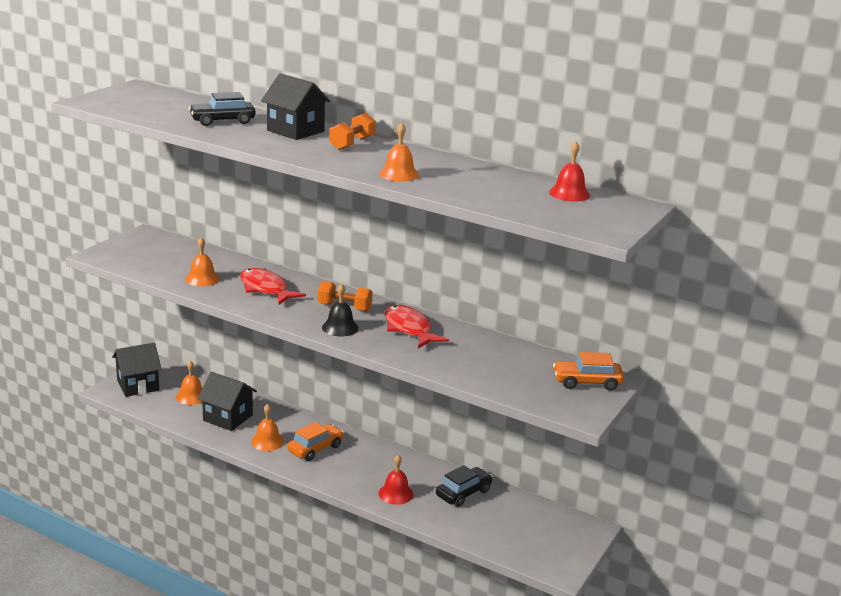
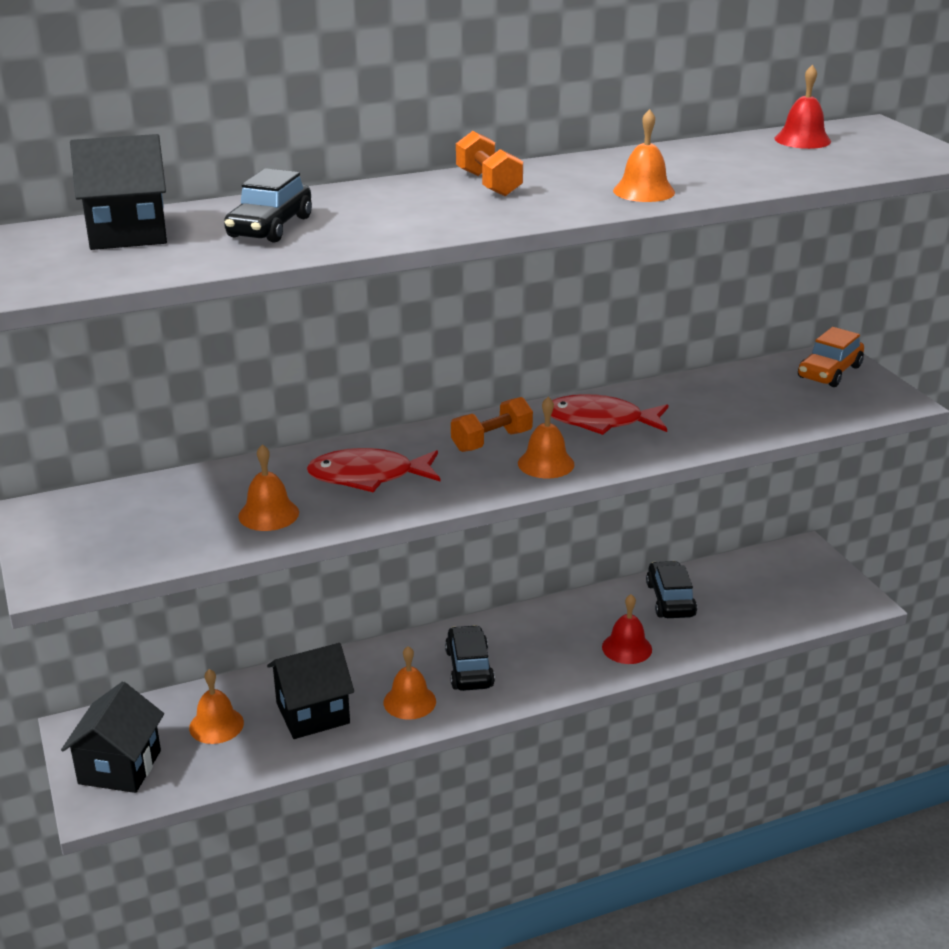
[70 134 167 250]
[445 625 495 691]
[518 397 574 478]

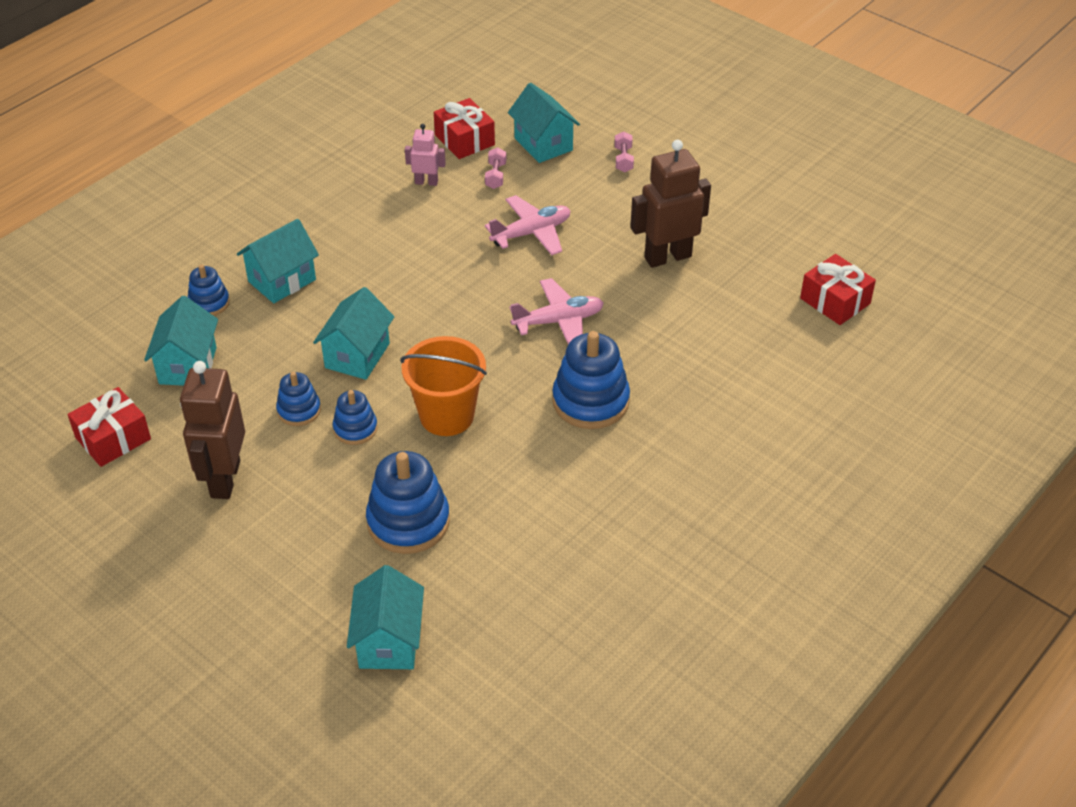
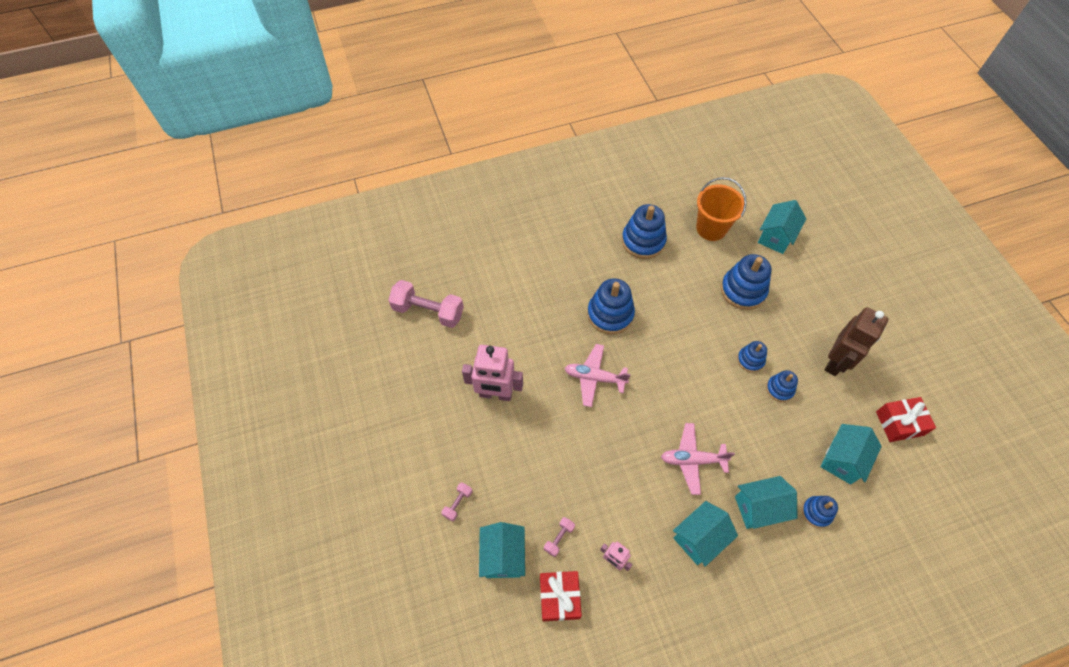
[622 204 667 259]
[673 501 738 567]
[696 177 747 241]
[661 423 735 495]
[388 280 464 328]
[462 345 523 401]

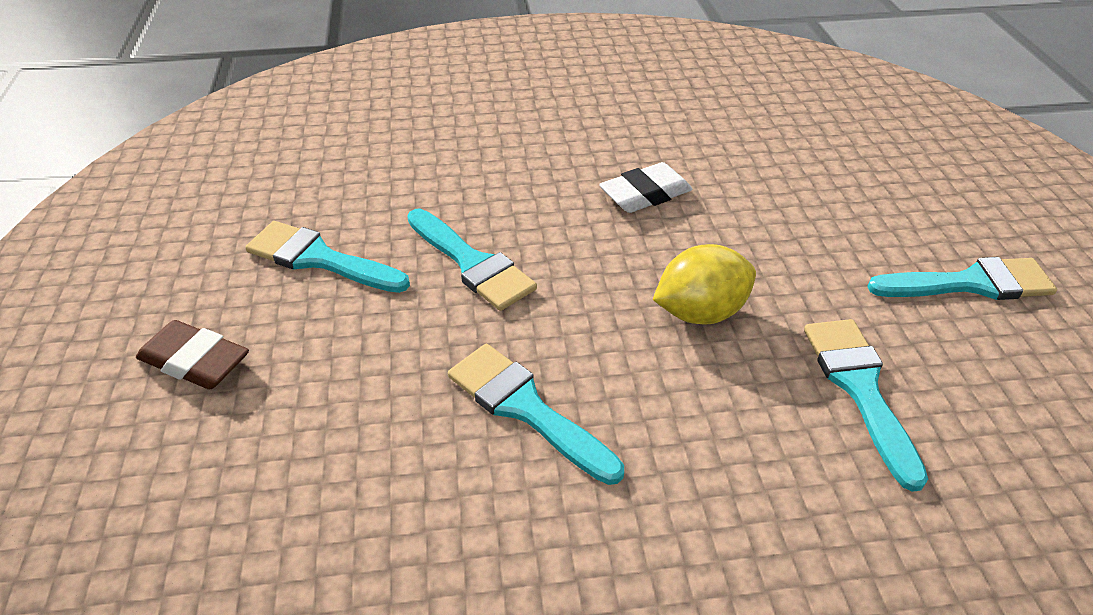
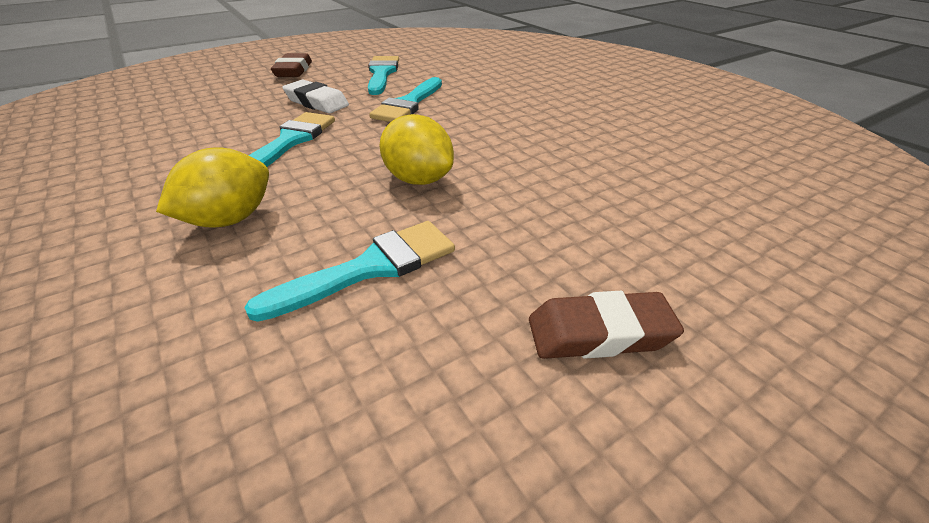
[156 147 269 227]
[282 80 349 113]
[529 291 684 359]

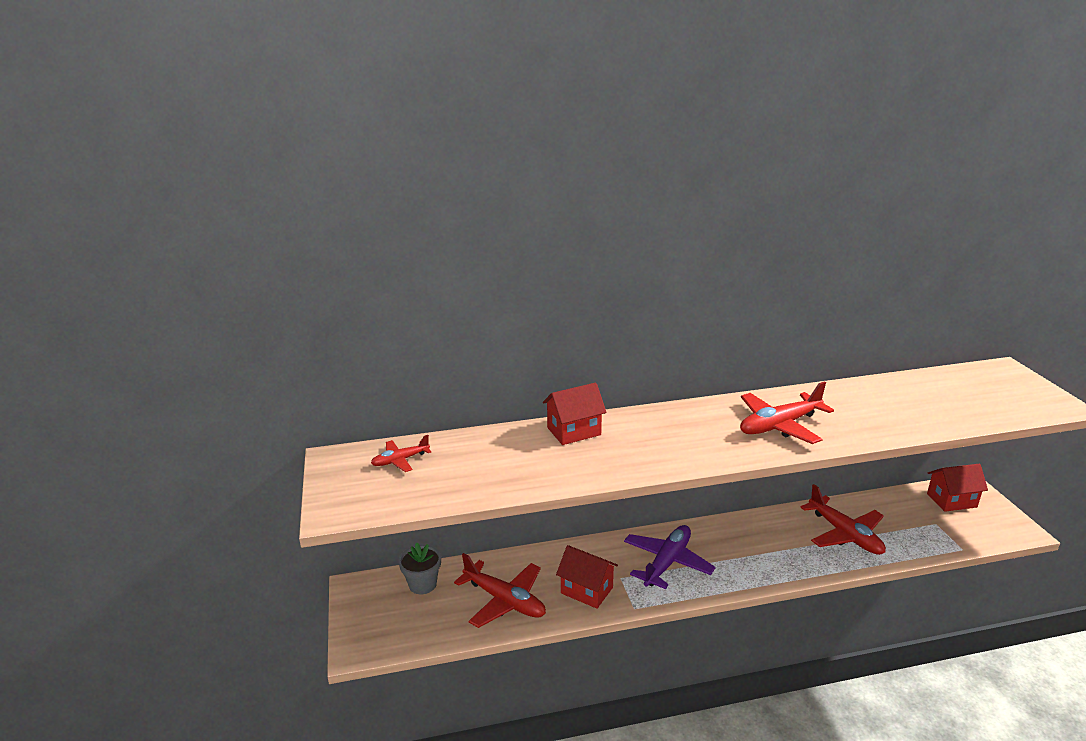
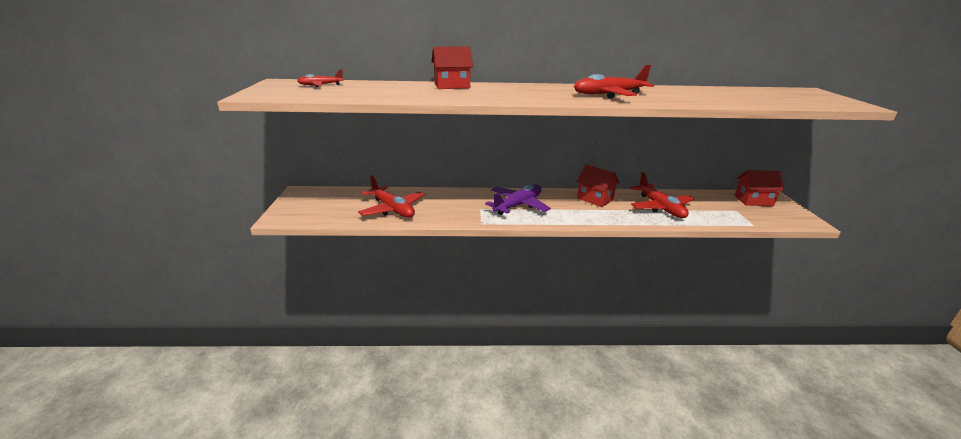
[399 543 441 594] (first image)
[576 164 620 207]

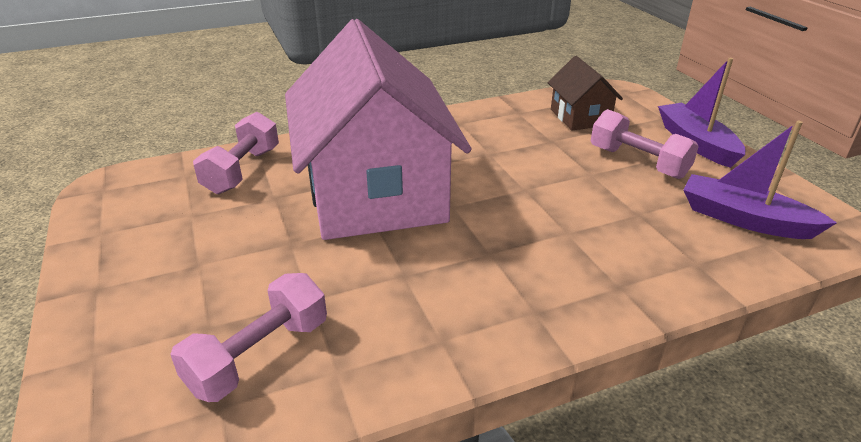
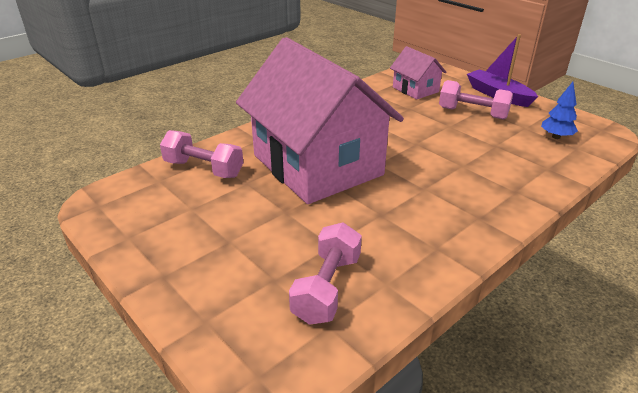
[541 82 578 139]
[390 46 446 100]
[160 130 243 178]

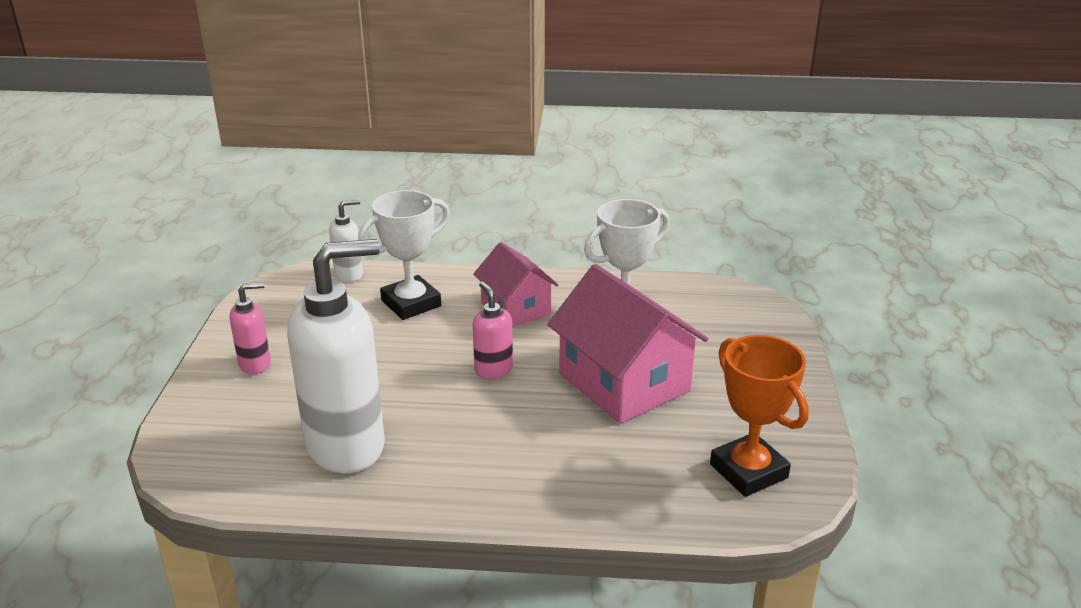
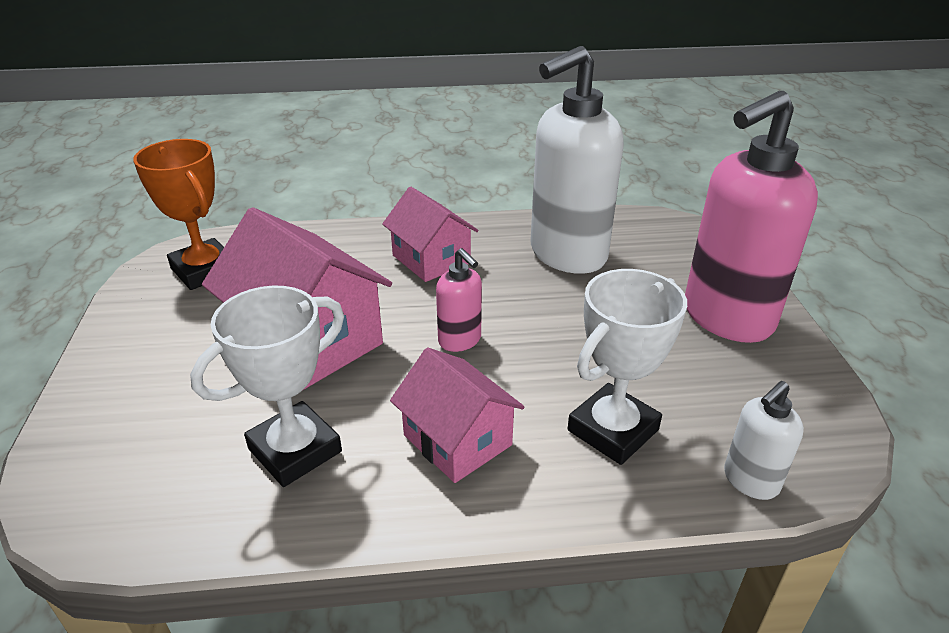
[382 187 478 282]
[685 91 818 343]

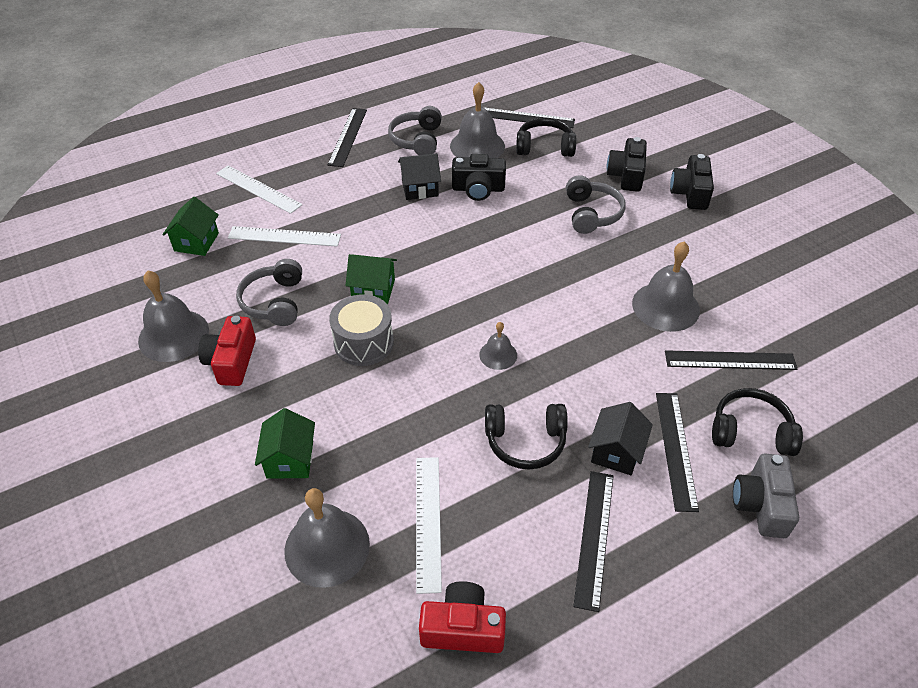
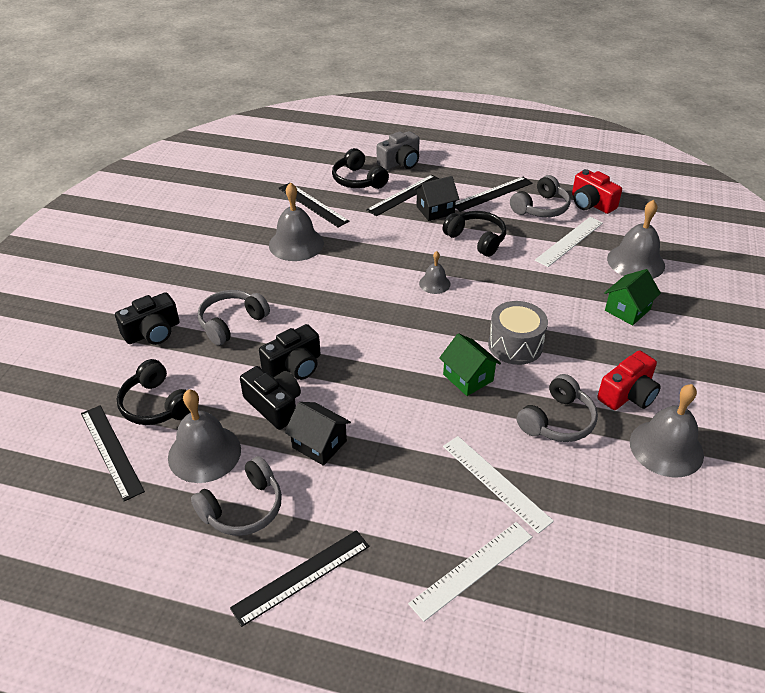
[162 197 219 256] (first image)
[510 175 570 217]
[259 324 321 380]
[408 522 532 622]

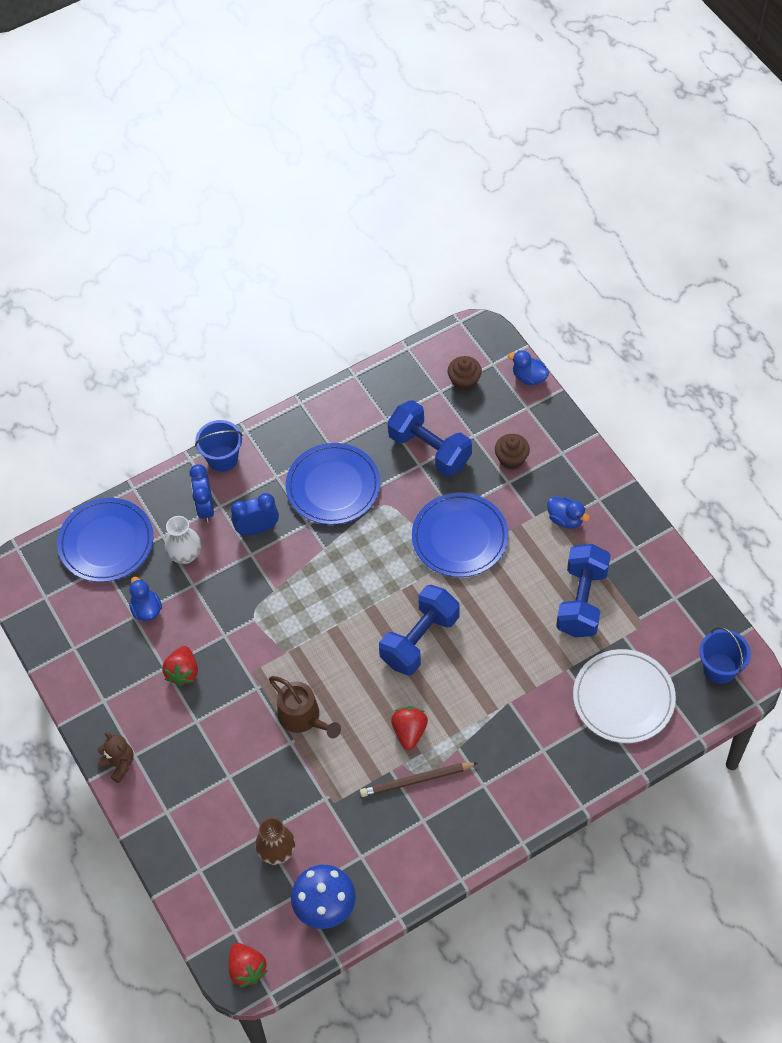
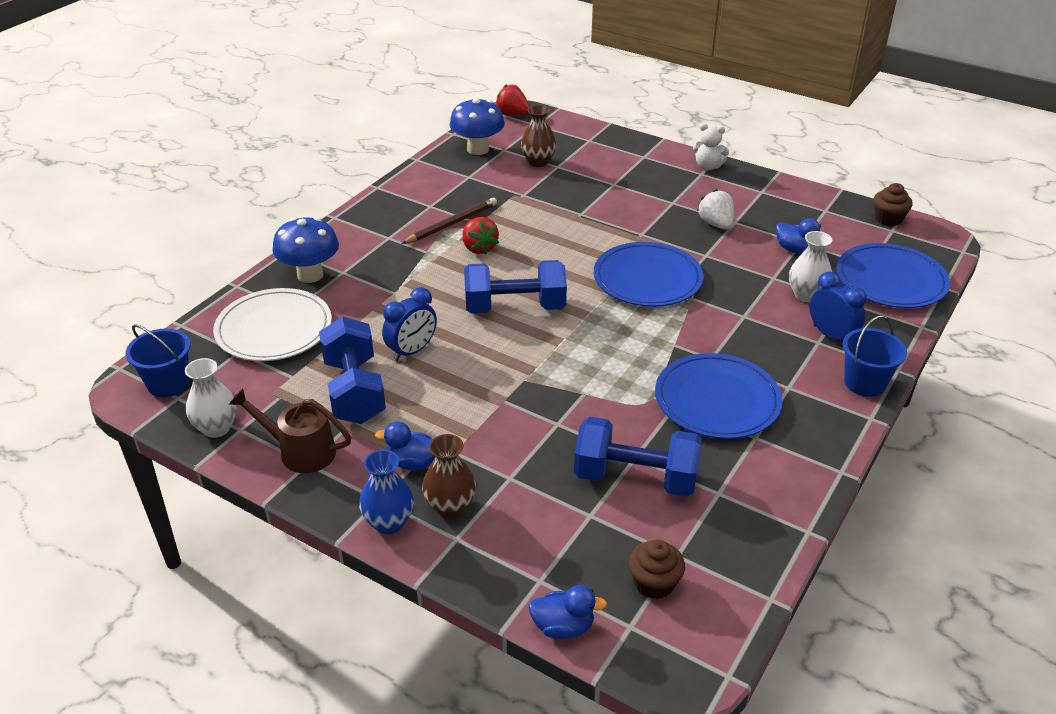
[185 358 237 438]
[273 217 339 283]
[359 450 414 534]
[422 434 476 518]
[382 287 437 361]
[229 388 351 473]
[594 242 703 307]
[874 183 913 226]
[693 123 729 170]
[697 189 734 230]
[464 260 567 314]

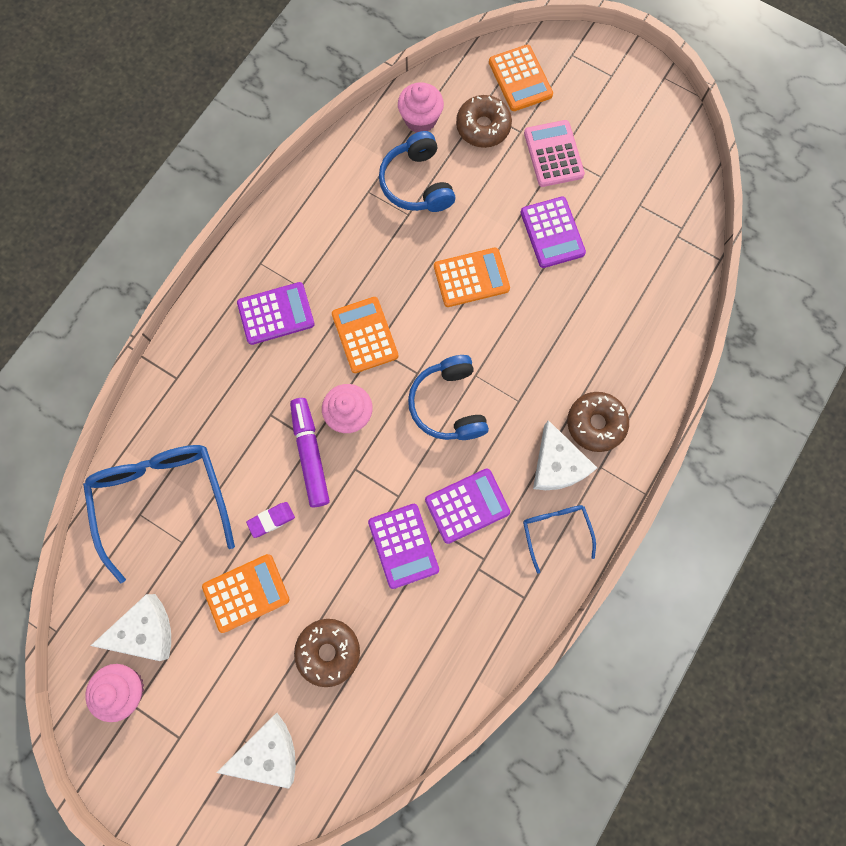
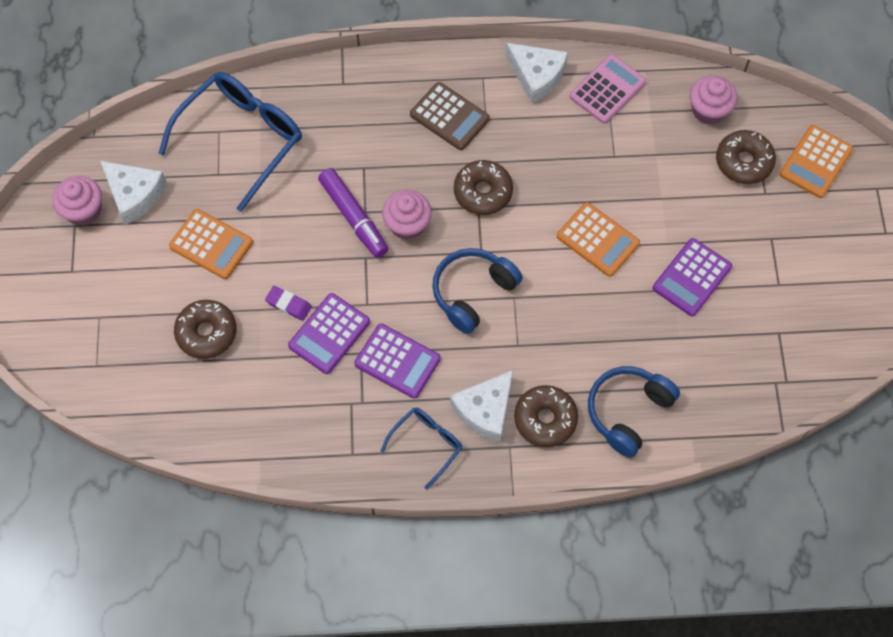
[506 43 568 104]
[265 286 312 321]
[588 366 680 458]
[570 54 646 124]
[454 160 513 215]
[410 82 490 150]
[318 168 388 258]

